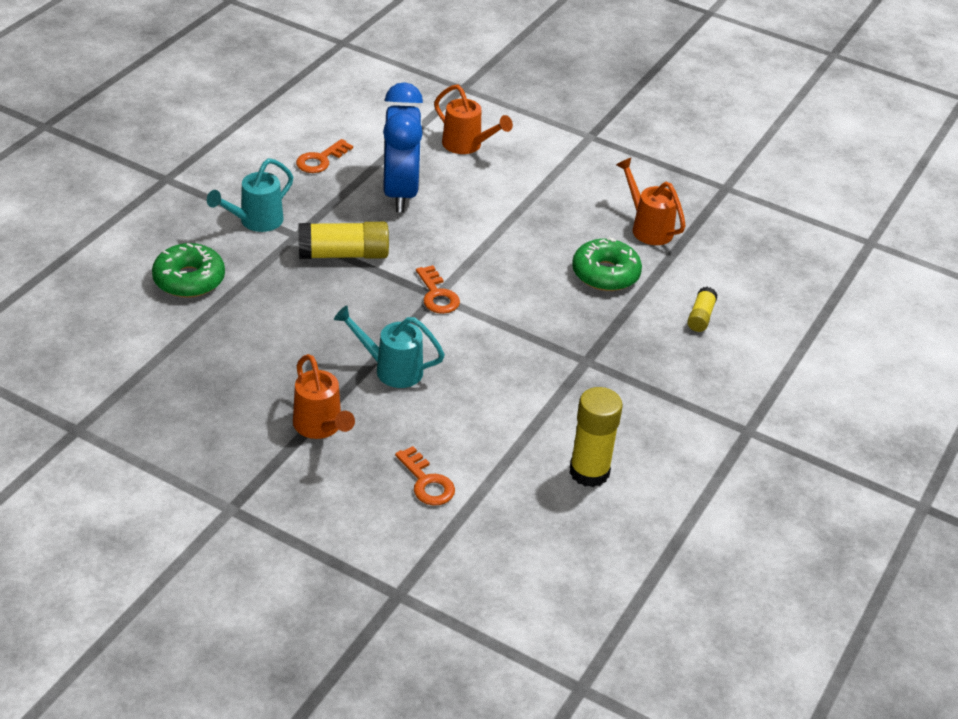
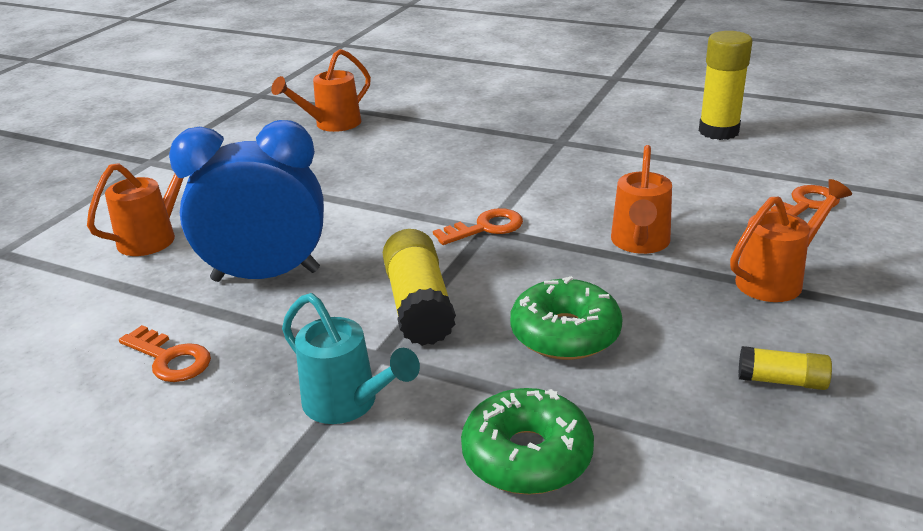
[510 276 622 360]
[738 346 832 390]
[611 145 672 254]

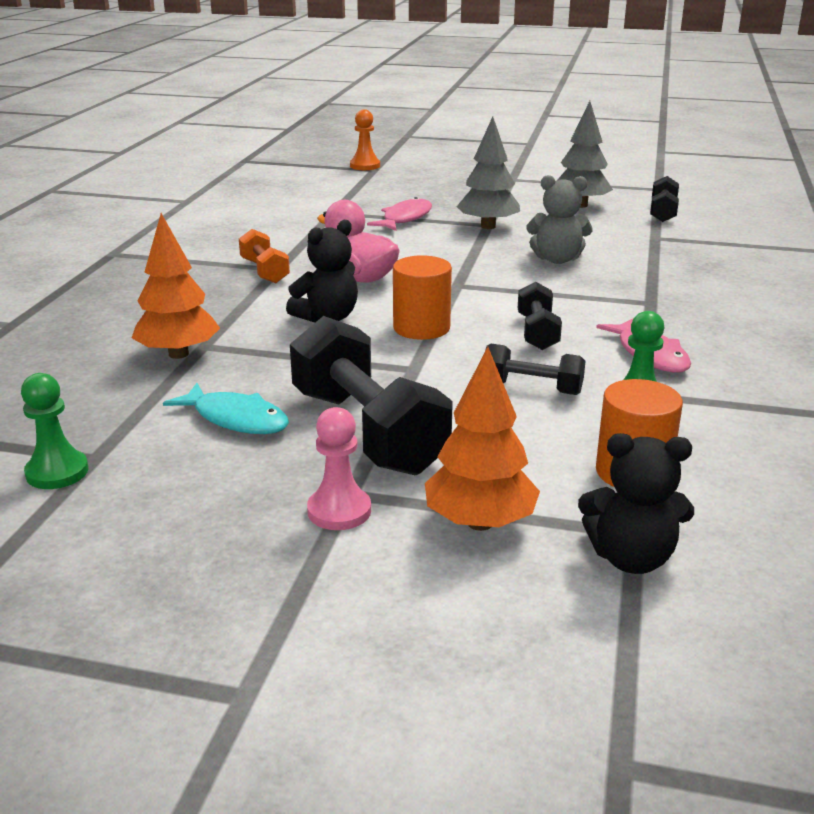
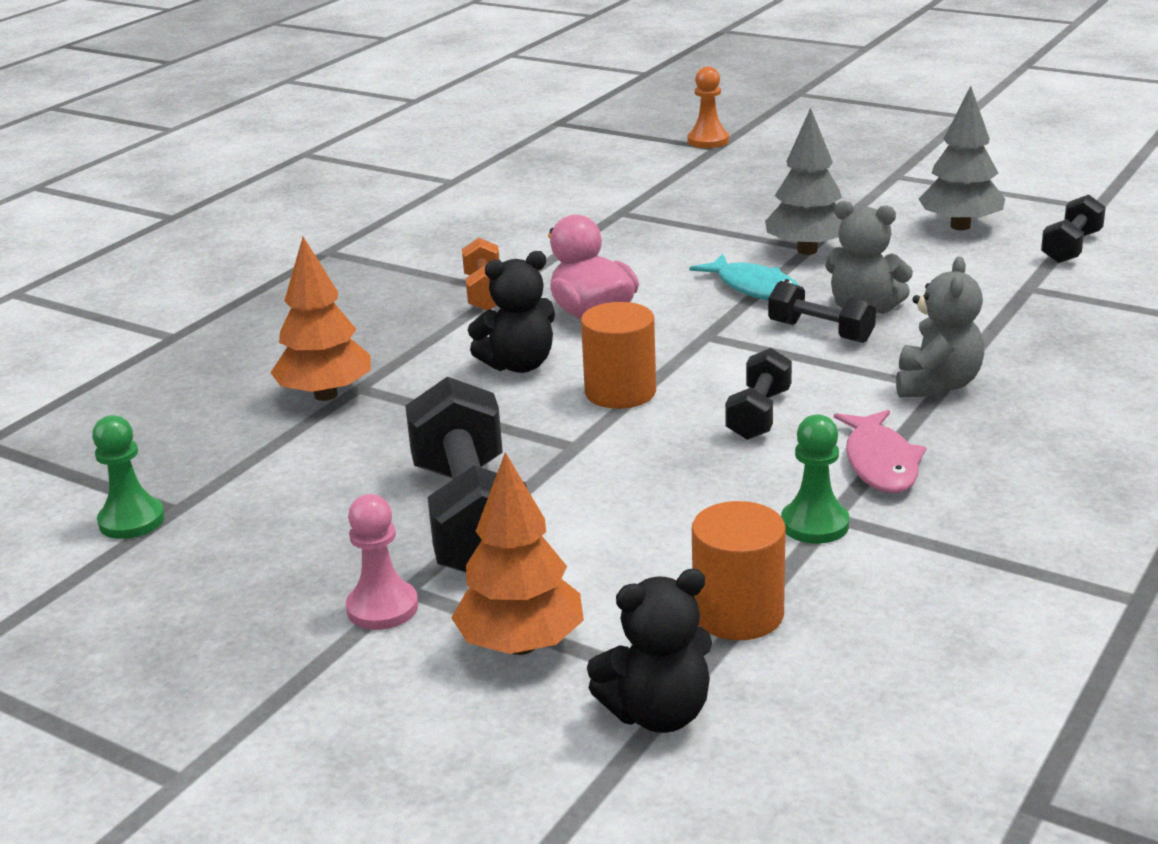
[367 197 432 231] (first image)
[896 257 984 398]
[689 254 799 300]
[768 281 876 343]
[587 569 712 733]

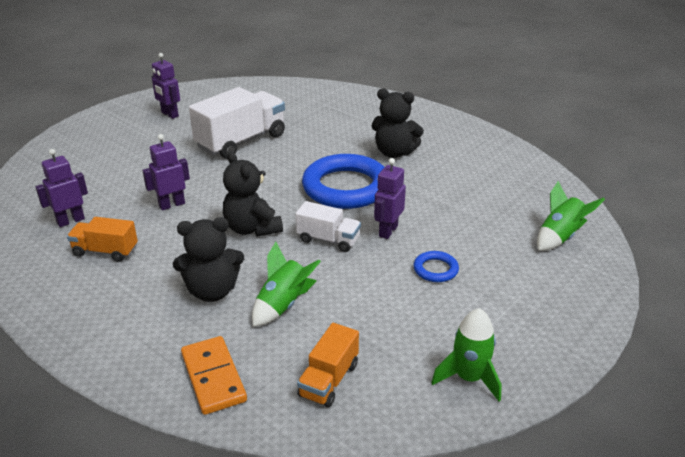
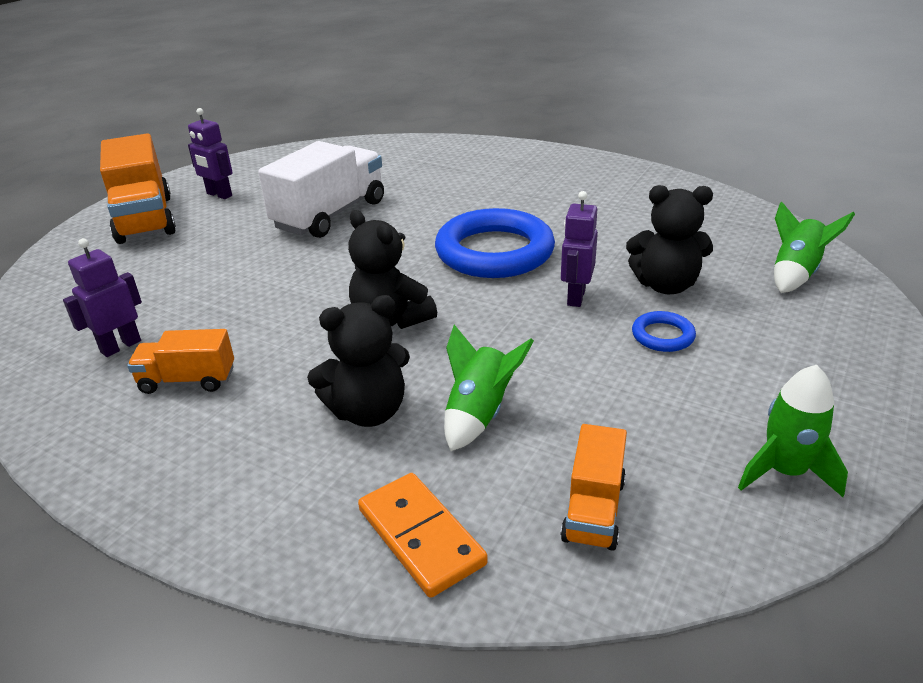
[142 134 190 210] (first image)
[296 201 361 252] (first image)
[100 133 176 244]
[626 185 713 294]

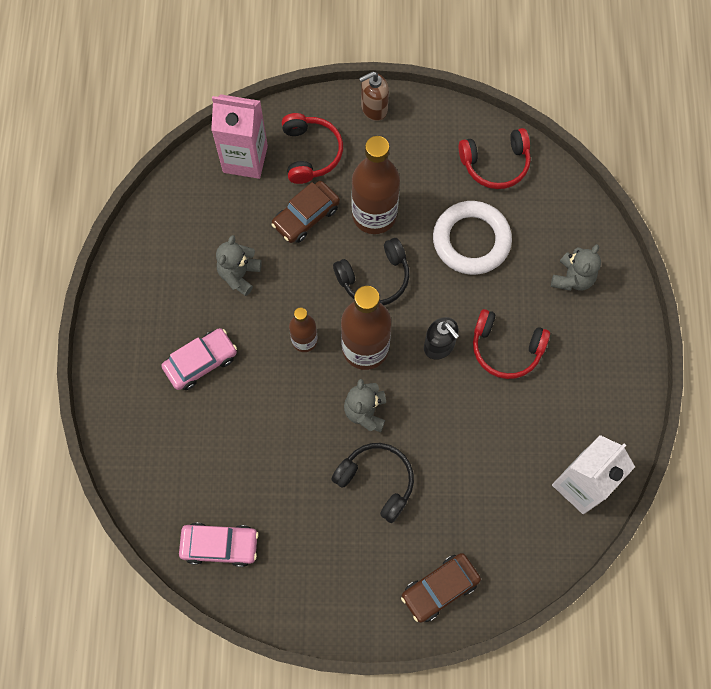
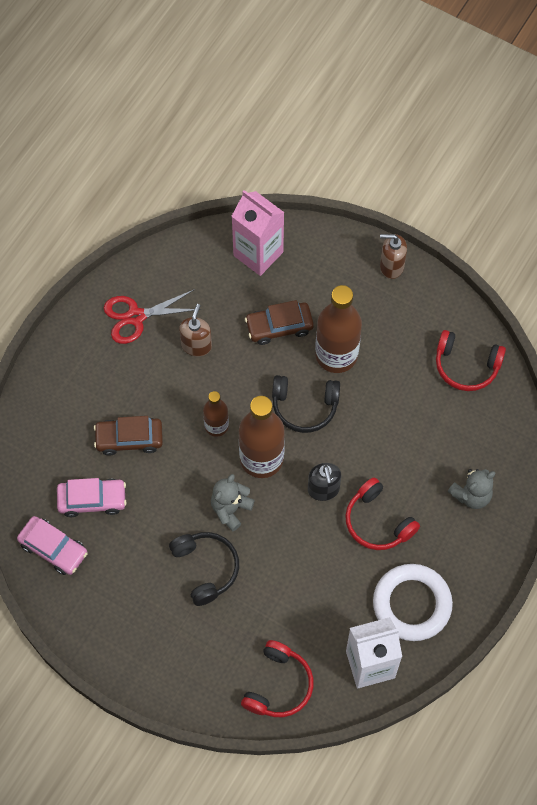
[104 289 202 344]
[57 478 127 517]
[241 640 314 717]
[94 416 163 456]
[373 564 453 641]
[179 304 212 356]

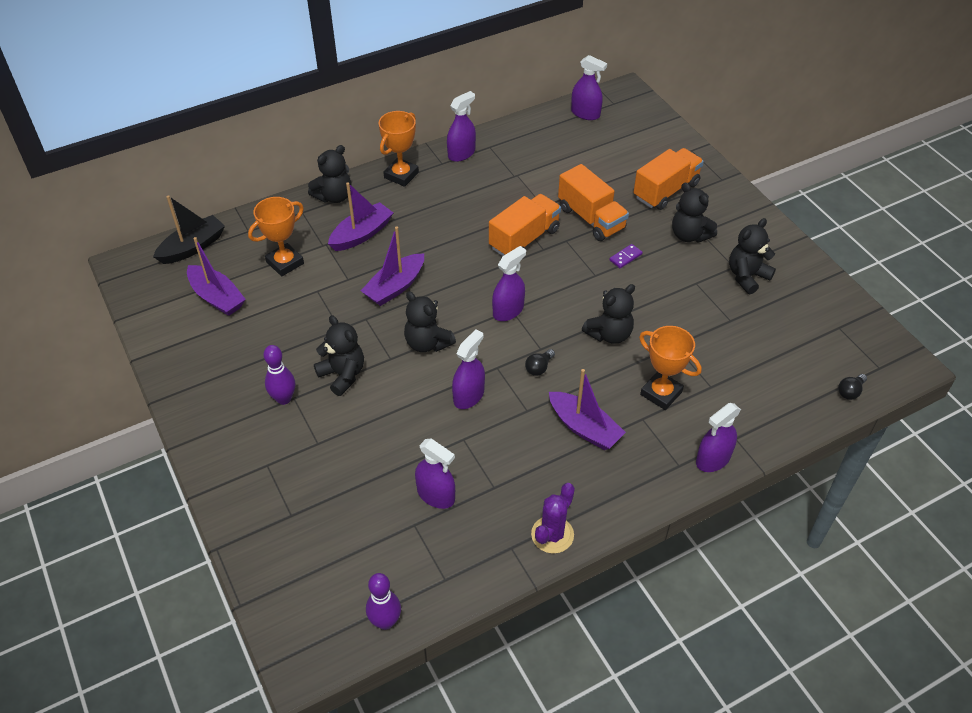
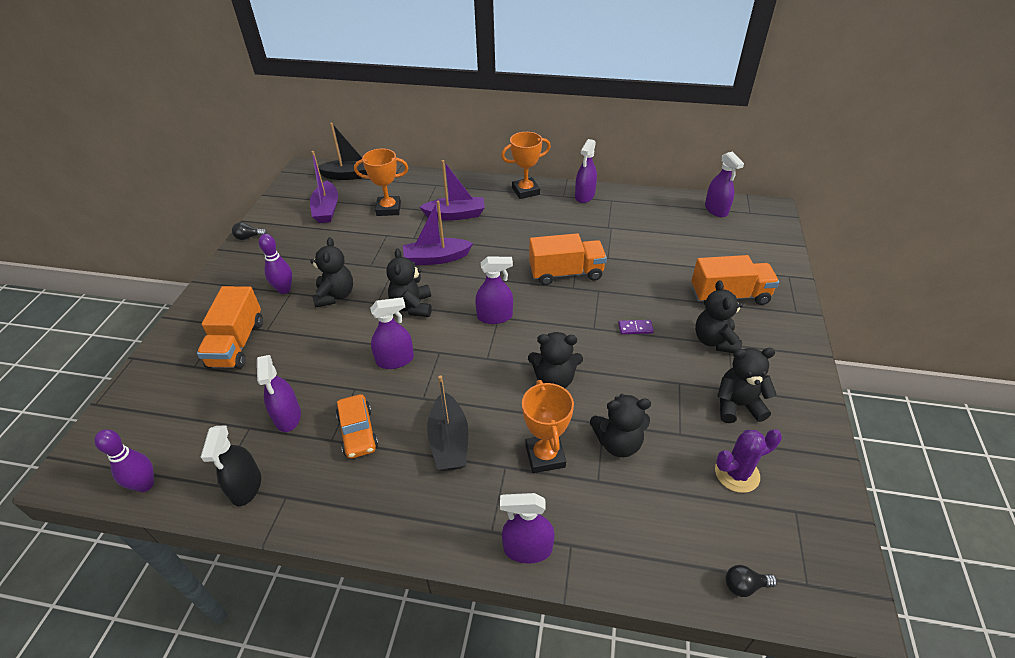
[201 425 261 506]
[336 394 378 459]
[590 394 651 457]
[232 222 267 240]
[715 429 782 493]
[197 286 263 369]
[427 375 468 471]
[575 139 597 203]

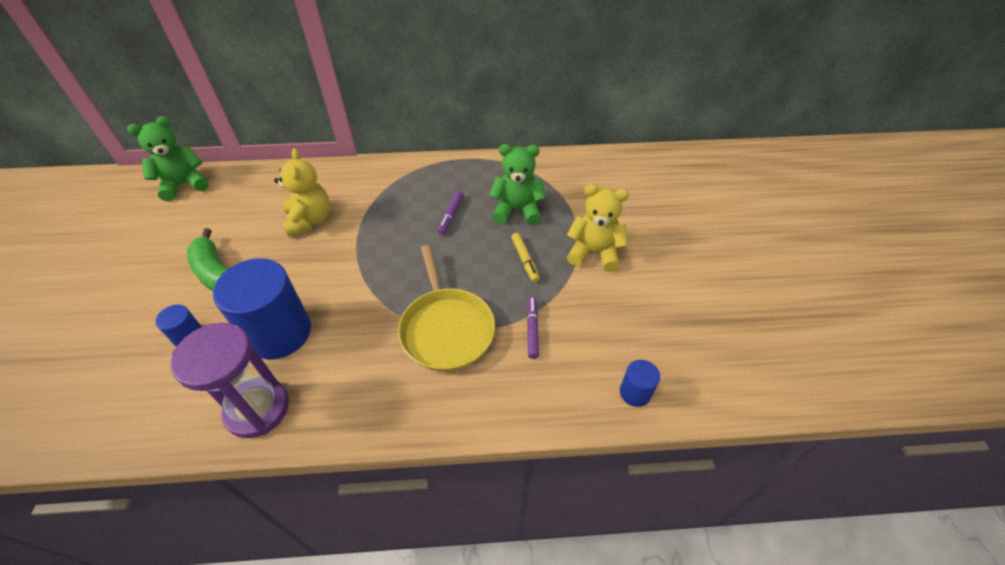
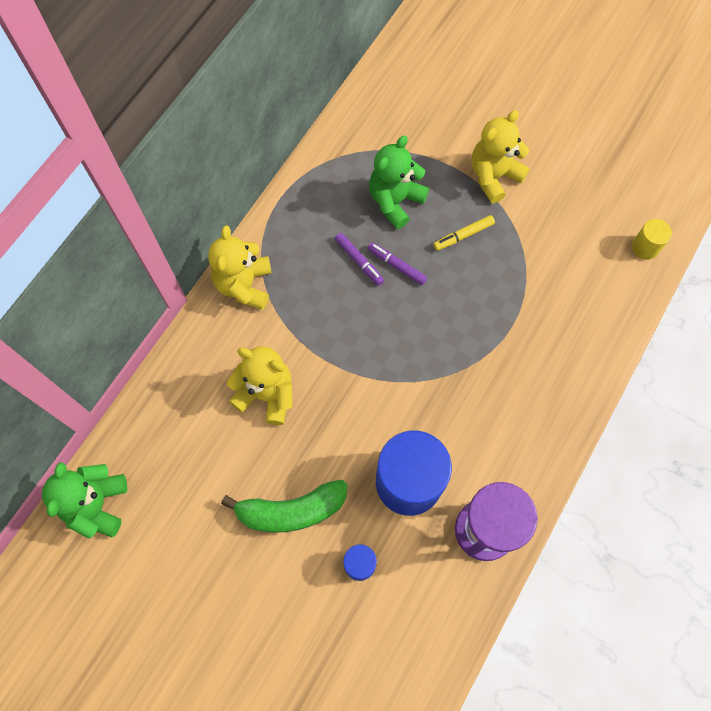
[398 245 495 371] (first image)
[208 225 272 310]
[367 242 427 285]
[632 219 672 260]
[433 215 495 251]

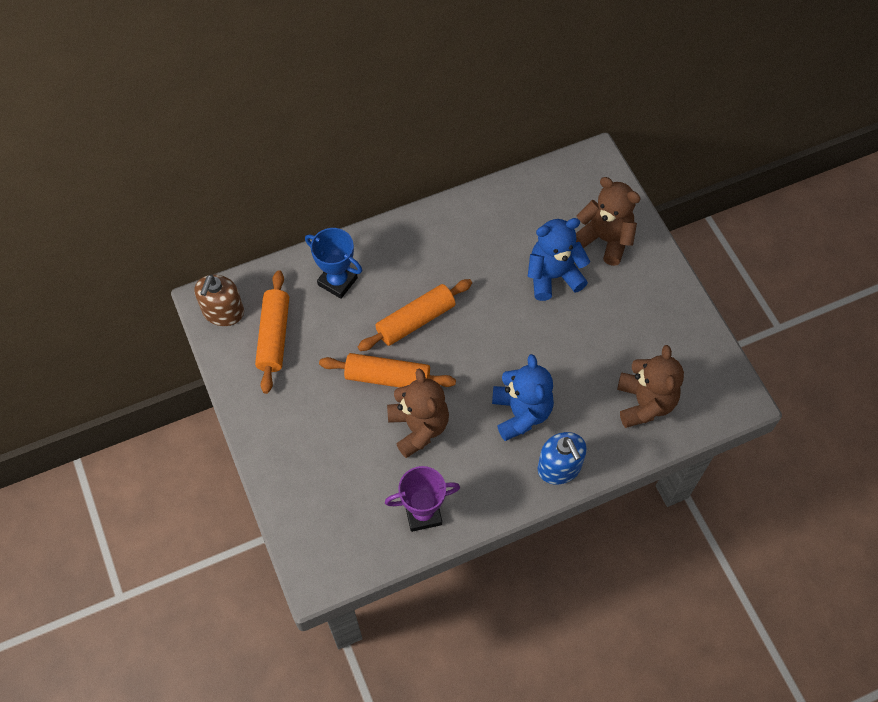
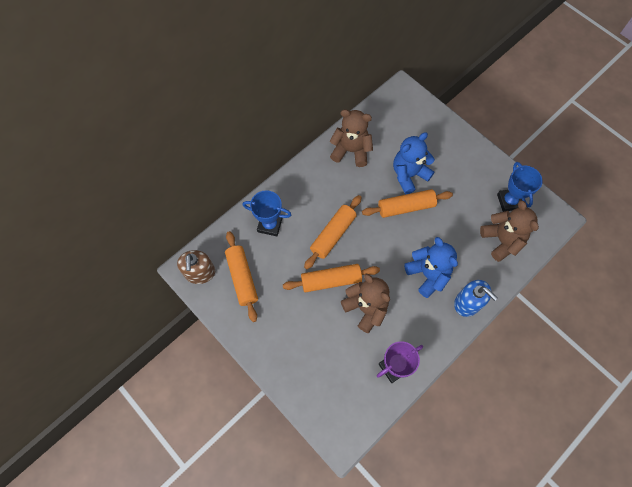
[362 189 453 218]
[497 162 543 212]
[330 109 373 167]

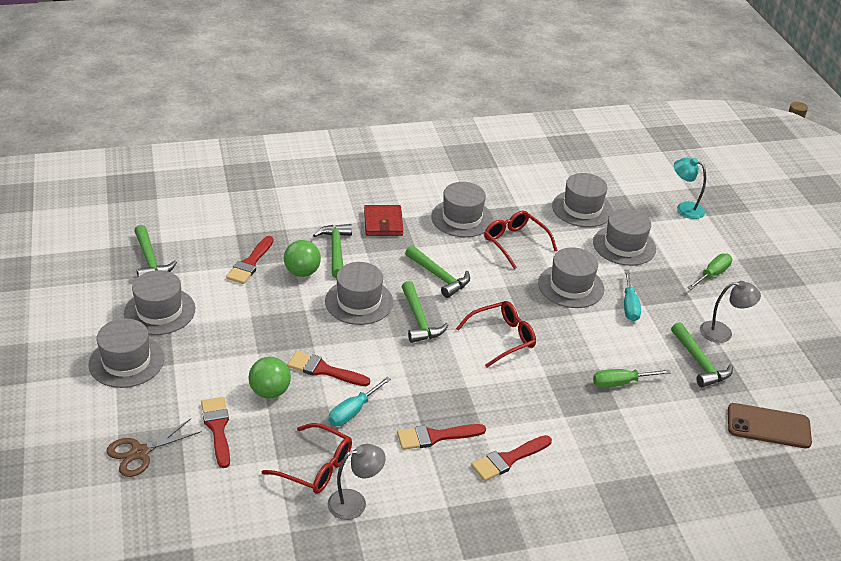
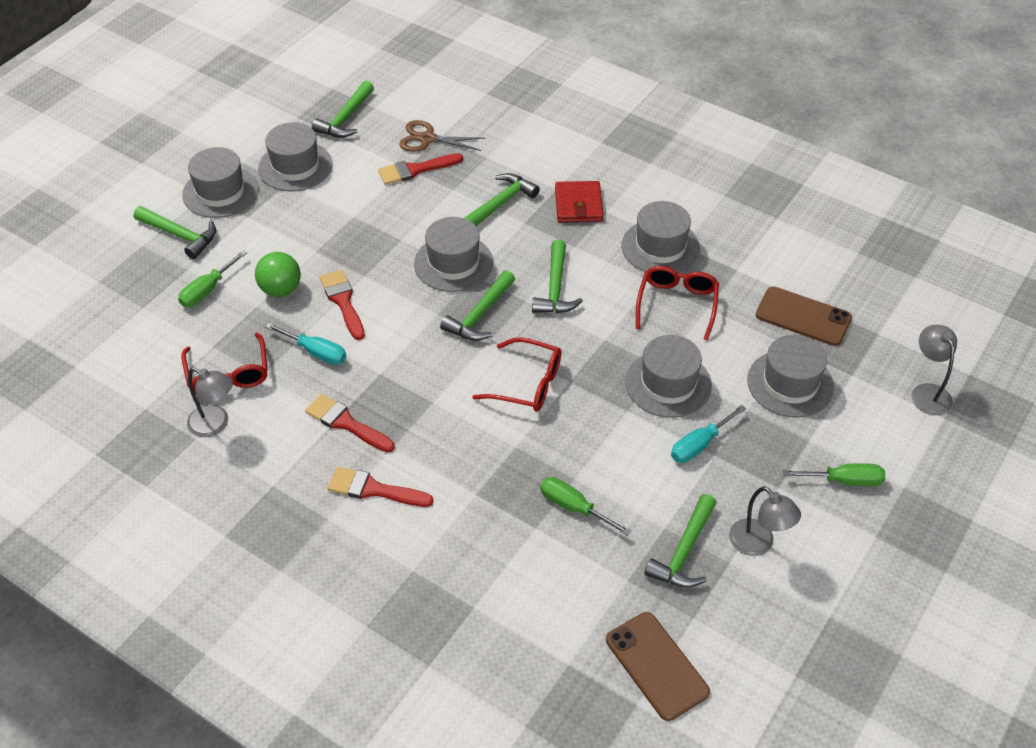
[284 240 321 277] (first image)
[134 206 216 259]
[399 120 485 152]
[178 250 247 307]
[756 286 852 346]
[912 325 957 415]
[265 323 346 365]
[555 181 604 223]

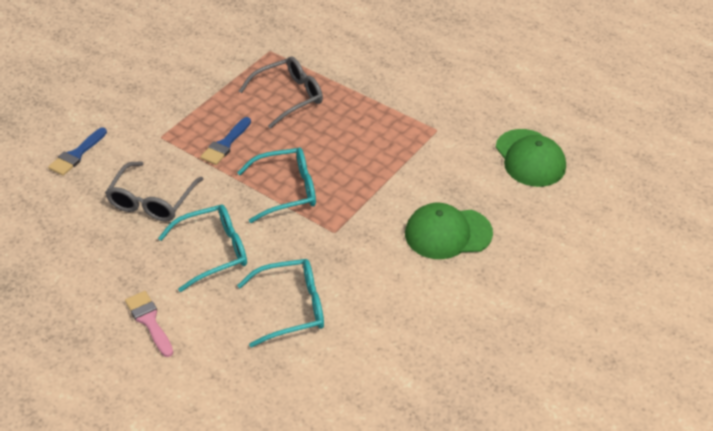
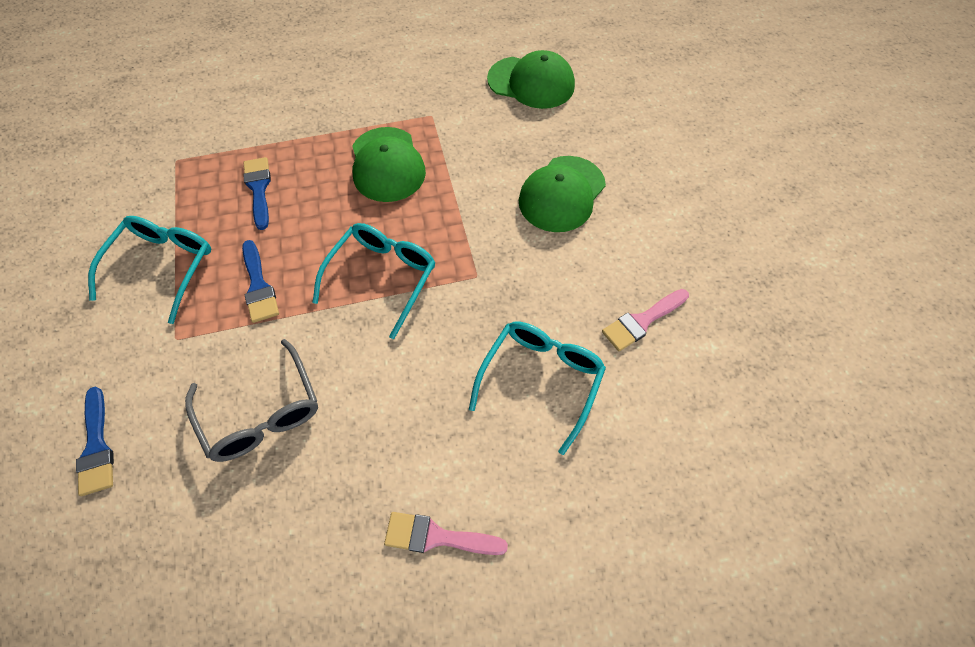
[352 127 426 202]
[602 289 689 351]
[88 216 211 324]
[243 157 271 230]

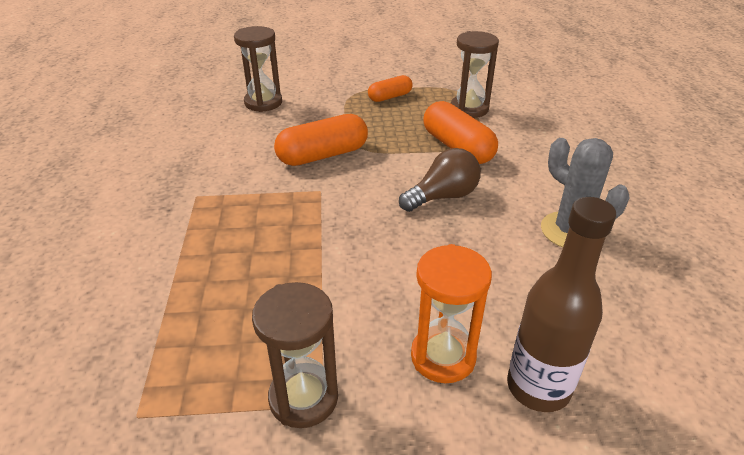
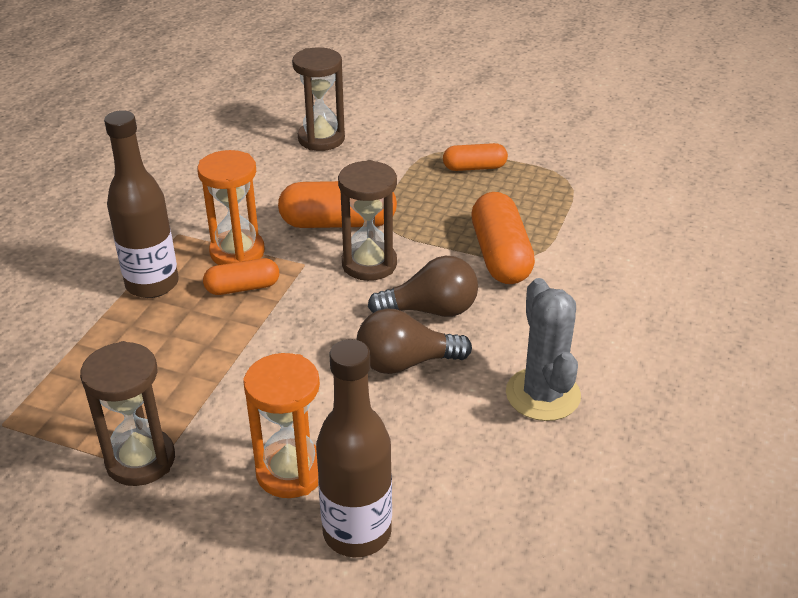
[104 110 179 298]
[197 150 265 265]
[203 258 279 295]
[357 309 472 374]
[338 160 397 281]

